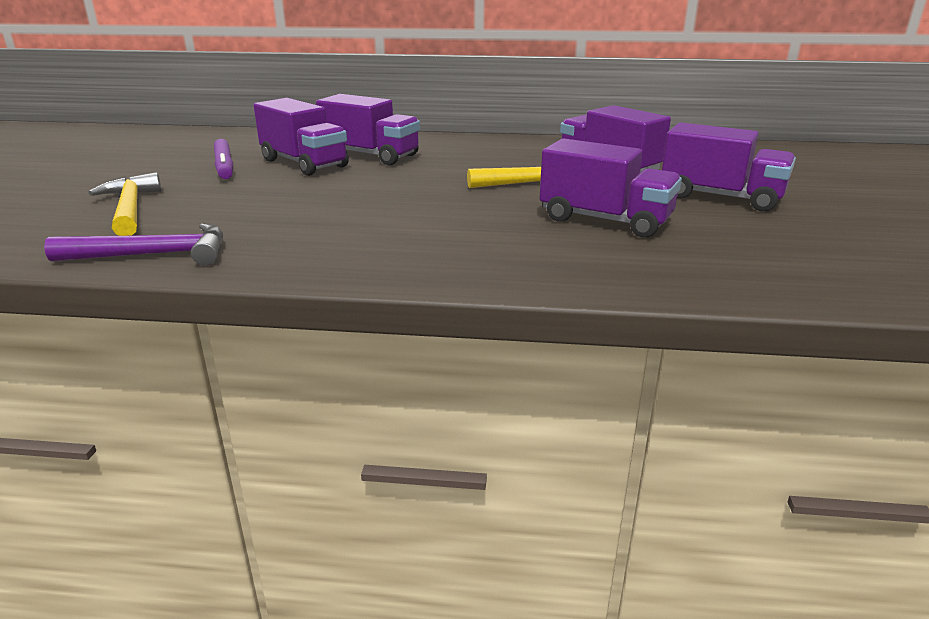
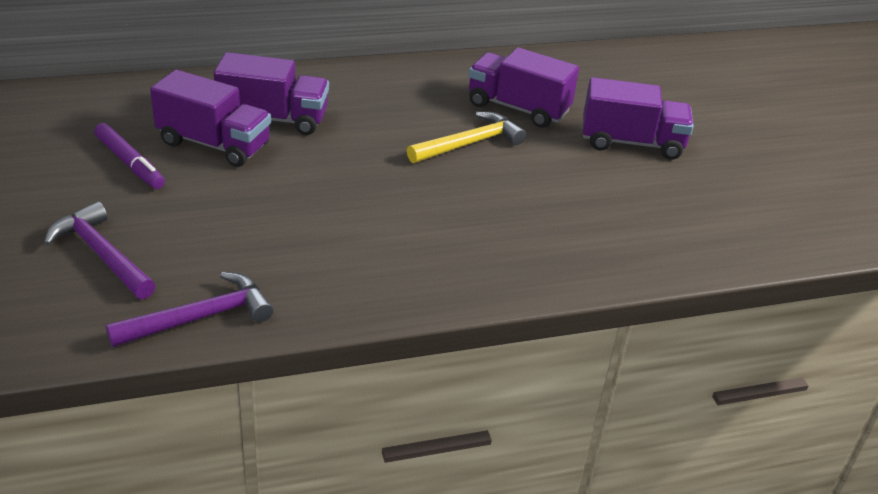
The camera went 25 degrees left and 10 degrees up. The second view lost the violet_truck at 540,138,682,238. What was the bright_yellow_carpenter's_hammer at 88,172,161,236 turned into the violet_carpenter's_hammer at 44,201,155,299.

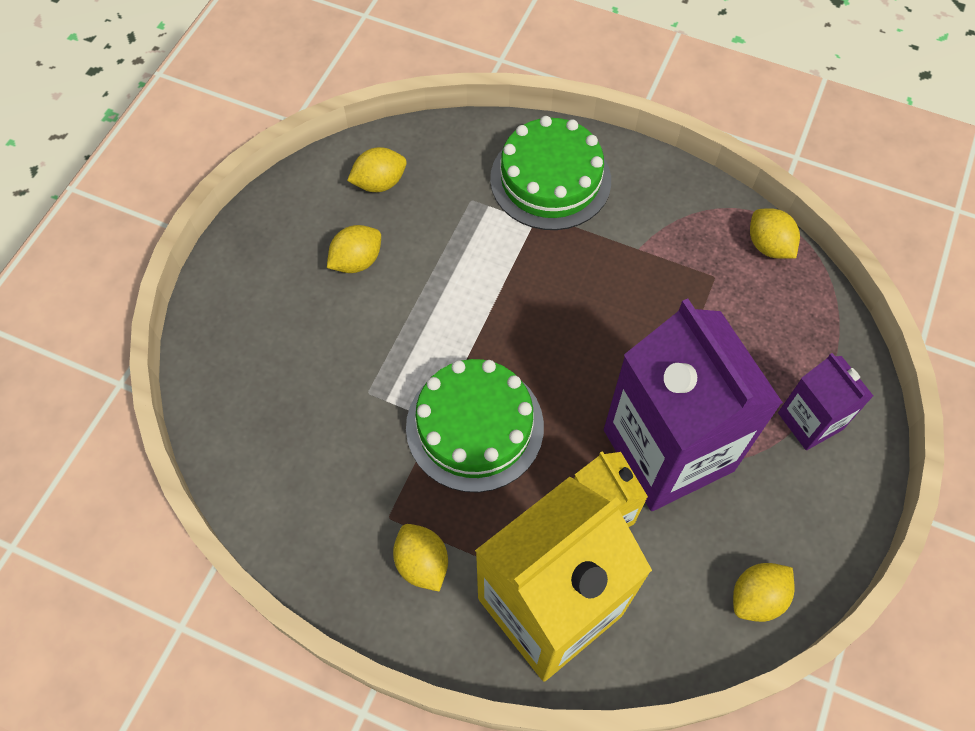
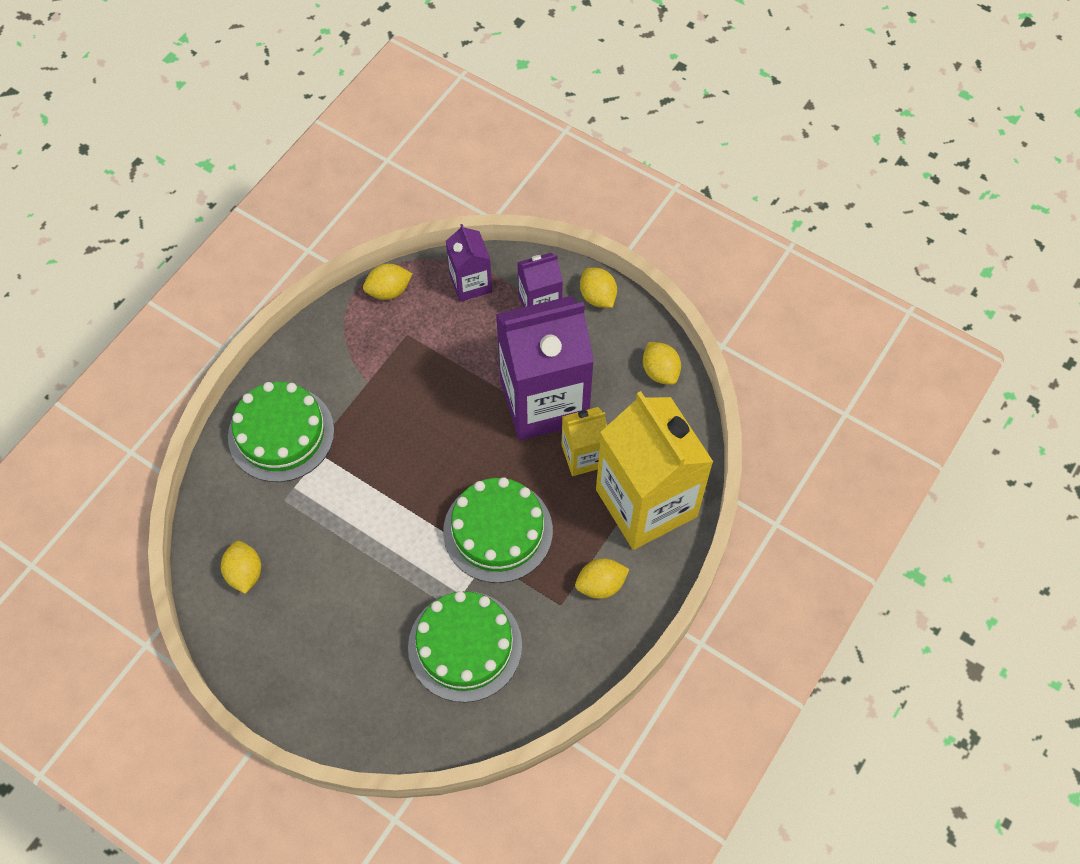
The camera went 80 degrees left and 0 degrees up. The second view gained the leaf-green_layer_cake at 408,591,522,703. The second view gained the violet_carton at 446,224,492,302. The bright_yellow_citrus_fruit ended up elsewhere, having gone from 327,225,381,273 to 580,268,617,308.

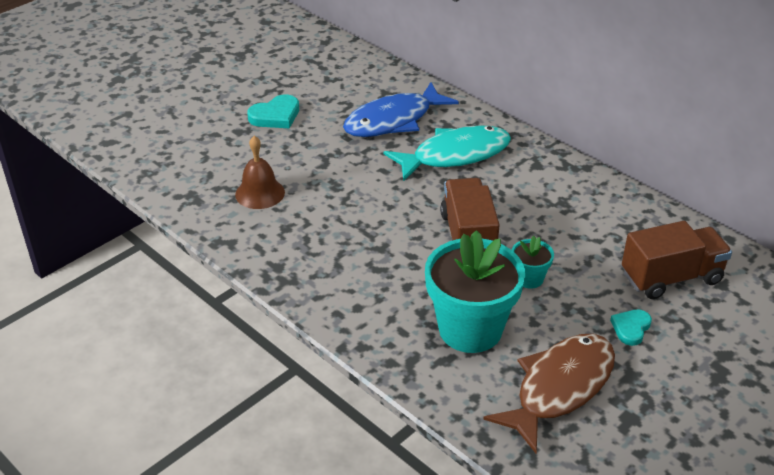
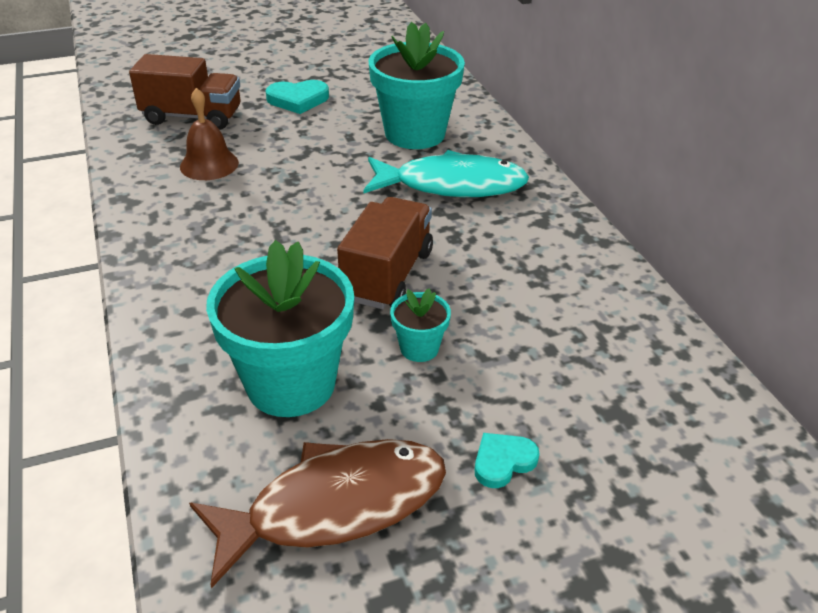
The camera went 25 degrees right and 0 degrees up. The dark_brown_truck ended up elsewhere, having gone from 622,221,732,299 to 129,54,240,130. Where the royal_blue_toy_fish stood at 343,82,459,137, the aqua_plant_pot came to stand at 369,22,465,149.

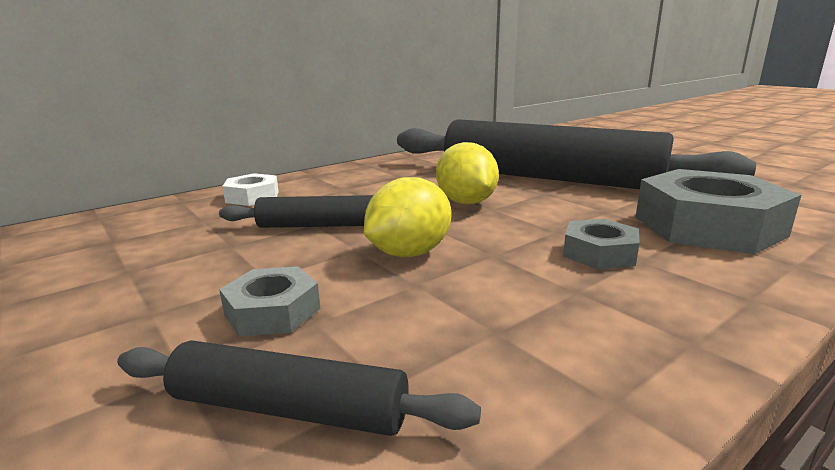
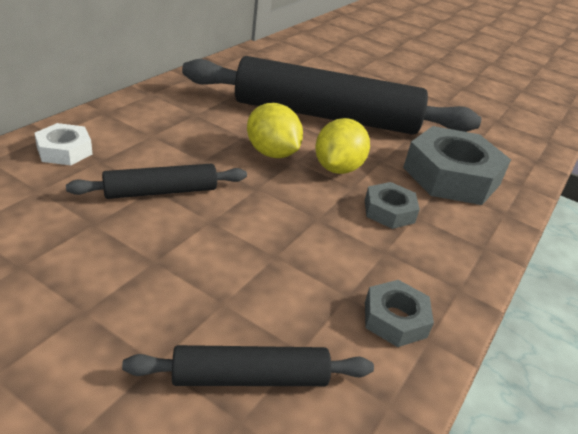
The camera went 25 degrees left and 15 degrees up. The gray_hexagon_nut ended up elsewhere, having gone from 219,266,320,336 to 365,280,434,347. The bright_yellow_citrus_fruit ended up elsewhere, having gone from 364,177,451,257 to 315,118,370,174.

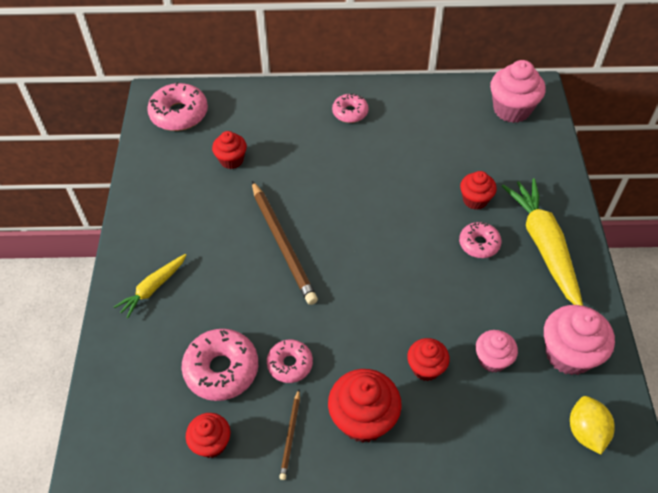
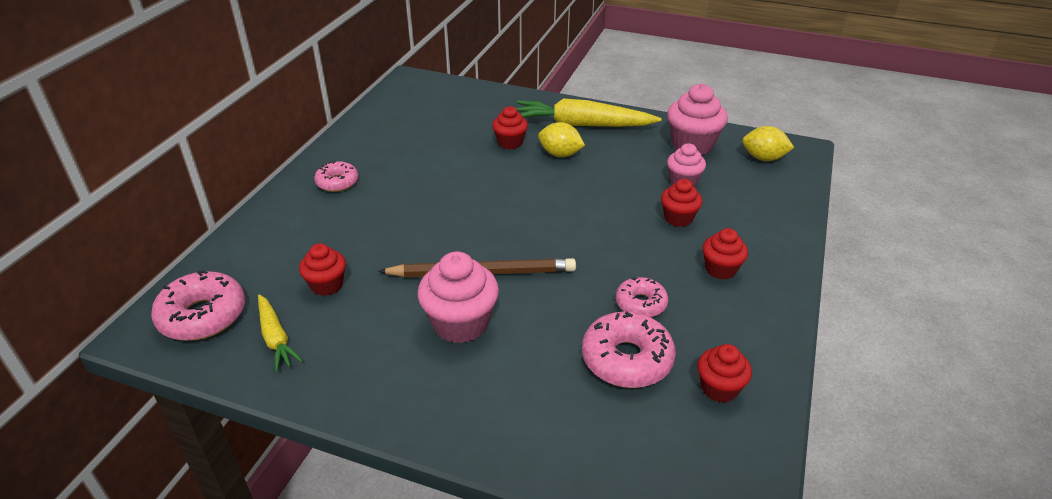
The camera went 70 degrees left and 15 degrees down. The second view lost the dark_brown_lead_pencil at 279,389,300,480. The bright_yellow_toy_carrot ended up elsewhere, having gone from 114,254,186,319 to 258,294,303,372. The rose-pink_cupcake ended up elsewhere, having gone from 490,60,546,123 to 418,251,499,344. Where the rose-pink_doughnut stood at 459,222,501,258, the bright_yellow_citrus_fruit came to stand at 538,122,585,157. The size of the crimson_cupcake at 328,369,402,443 changed by a factor of 0.61.

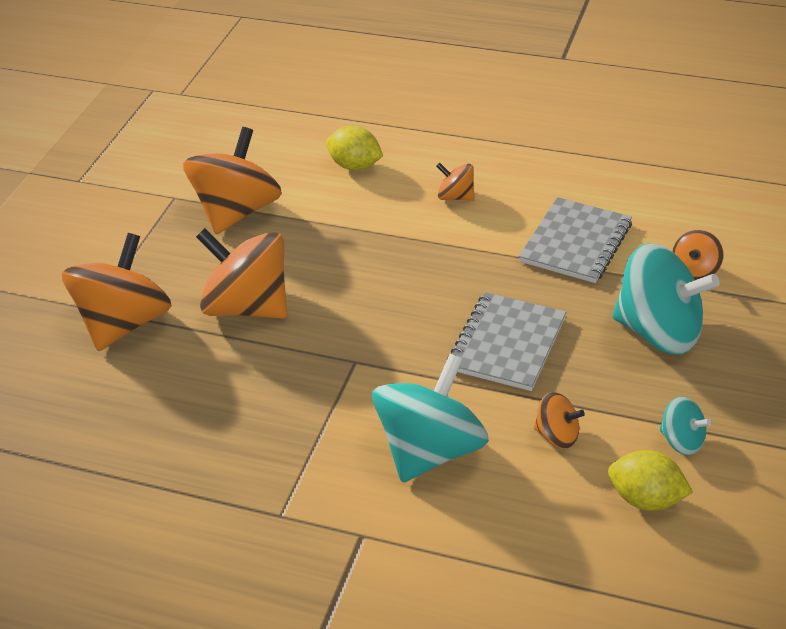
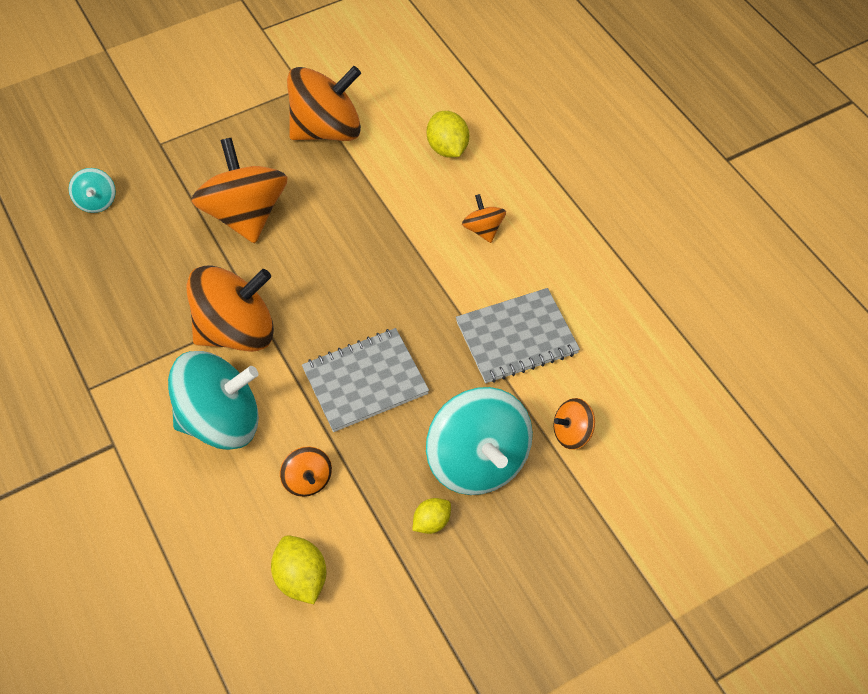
The camera went 40 degrees right and 15 degrees up. The second view gained the bright_yellow_citrus_fruit at 412,498,451,534. The bright_orange_toy_top ended up elsewhere, having gone from 62,233,172,351 to 186,266,274,352. The aqua_toy_top ended up elsewhere, having gone from 660,396,711,455 to 69,168,116,213.

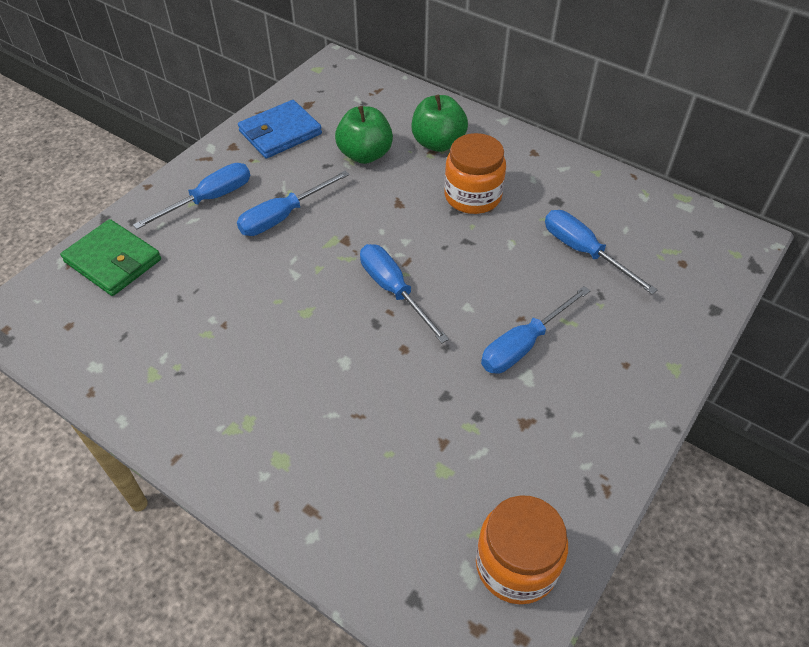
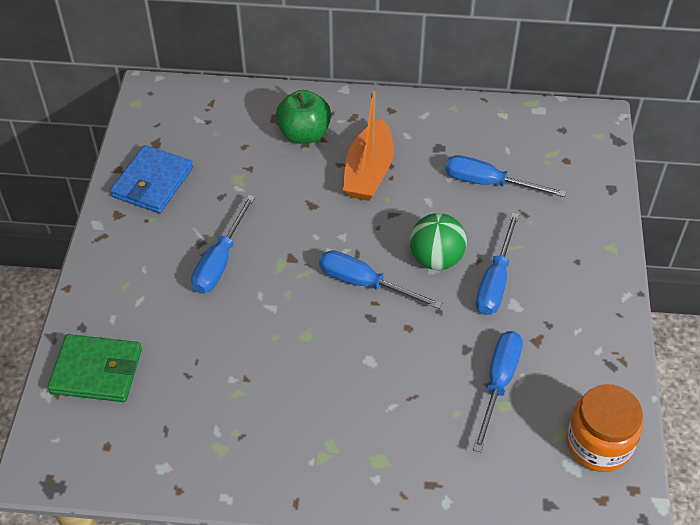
The camera went 30 degrees left and 0 degrees up. The second view lost the leaf-green_apple at 335,106,393,164. The second view gained the leaf-green_sphere at 410,213,467,270. The royal_blue_screwdriver ended up elsewhere, having gone from 133,163,250,229 to 473,331,523,452. Where the bright_orange_jar stood at 444,133,506,214, the bright_orange_boat came to stand at 343,90,394,201.

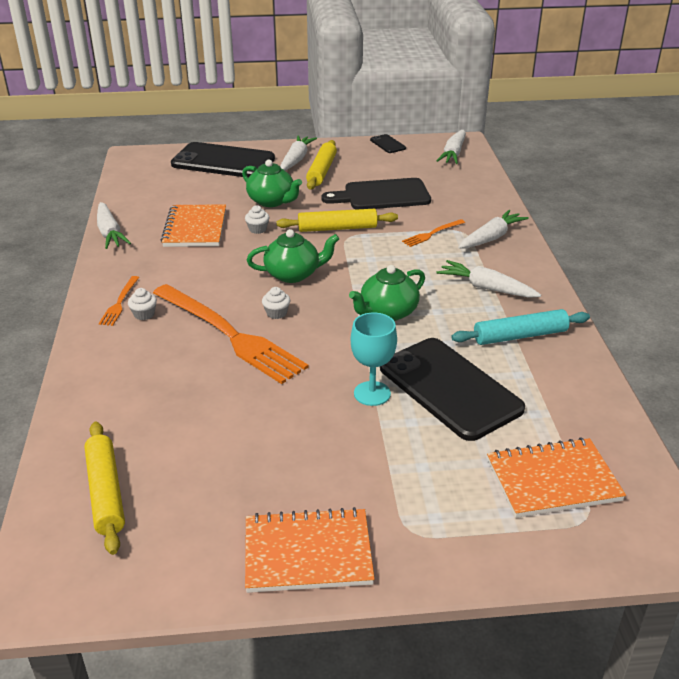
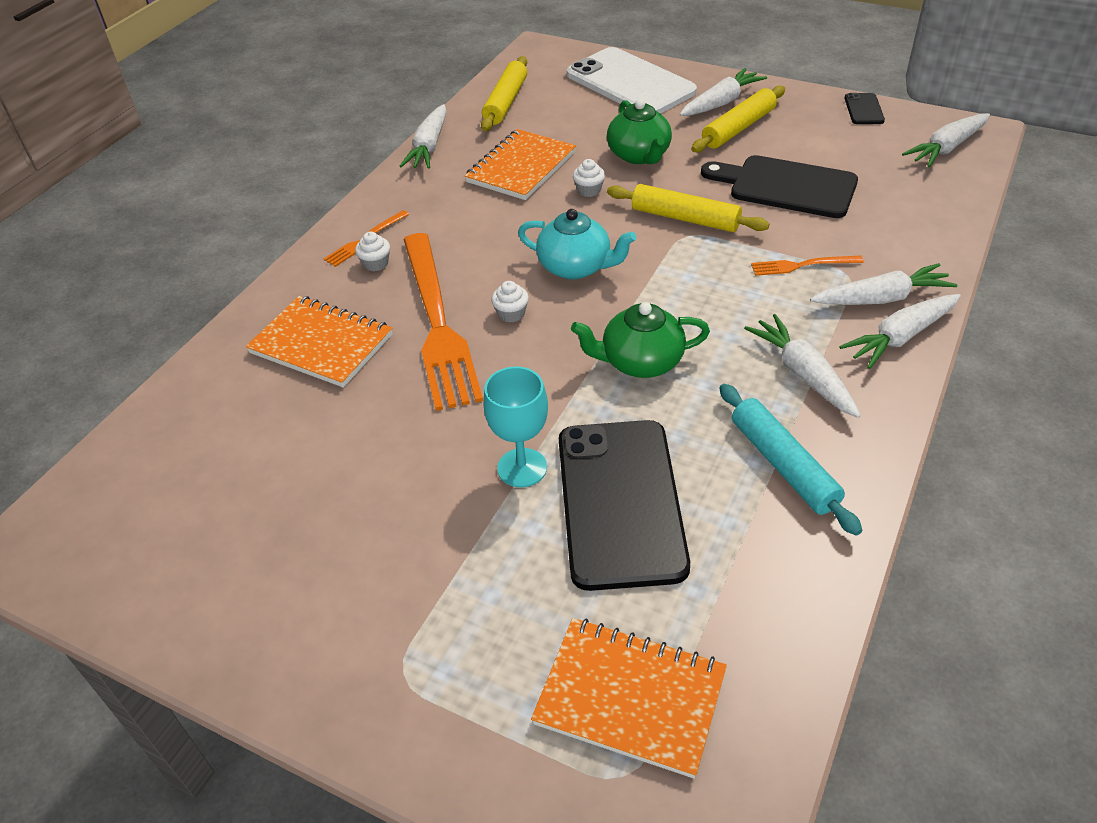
The camera went 35 degrees right and 10 degrees up. The second view gained the snow-white_toy_carrot at 839,294,961,369. The bright_yellow_rolling_pin ended up elsewhere, having gone from 84,422,125,555 to 481,56,527,131. The bright_orange_notepad ended up elsewhere, having gone from 245,507,375,593 to 246,296,393,387. What was the jet-black_smartphone at 171,142,275,178 turned into the snow-white_smartphone at 567,47,697,114. What was the leaf-green_tea_pot at 247,229,339,283 turned into the aqua_tea_pot at 518,209,636,279. The aqua_rolling_pin at 451,309,590,345 ended up facing another way, 45 degrees clockwise from before.

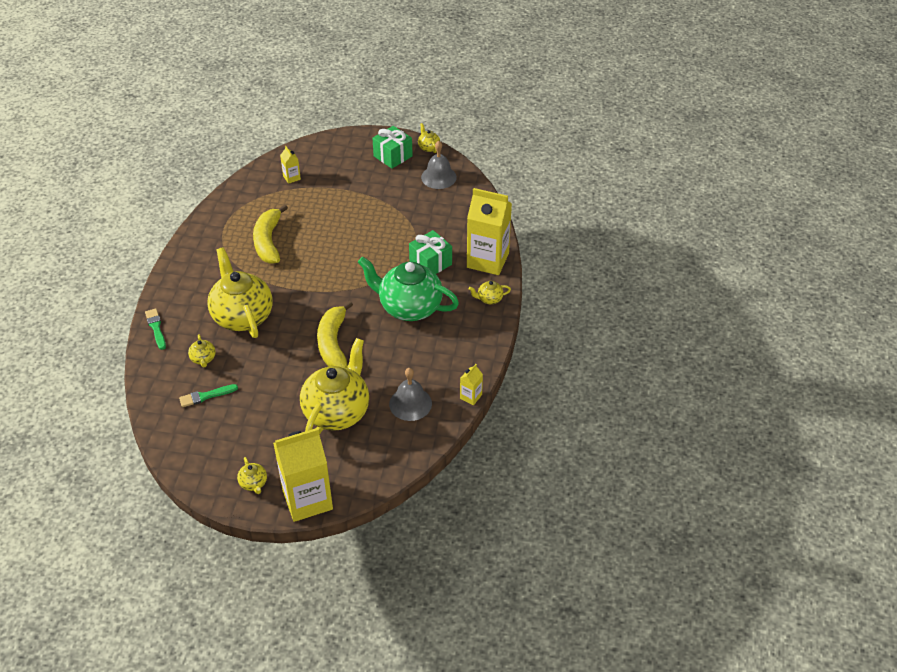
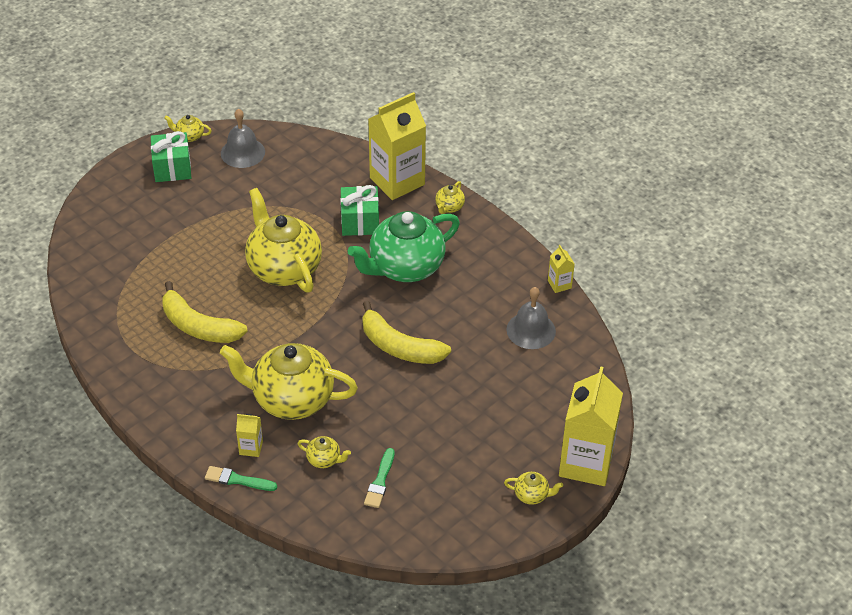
The camera went 55 degrees left and 0 degrees up. The bright_yellow_carton ended up elsewhere, having gone from 280,146,301,184 to 236,414,263,457. The bright_yellow_tea_pot ended up elsewhere, having gone from 300,338,369,435 to 245,188,322,293.

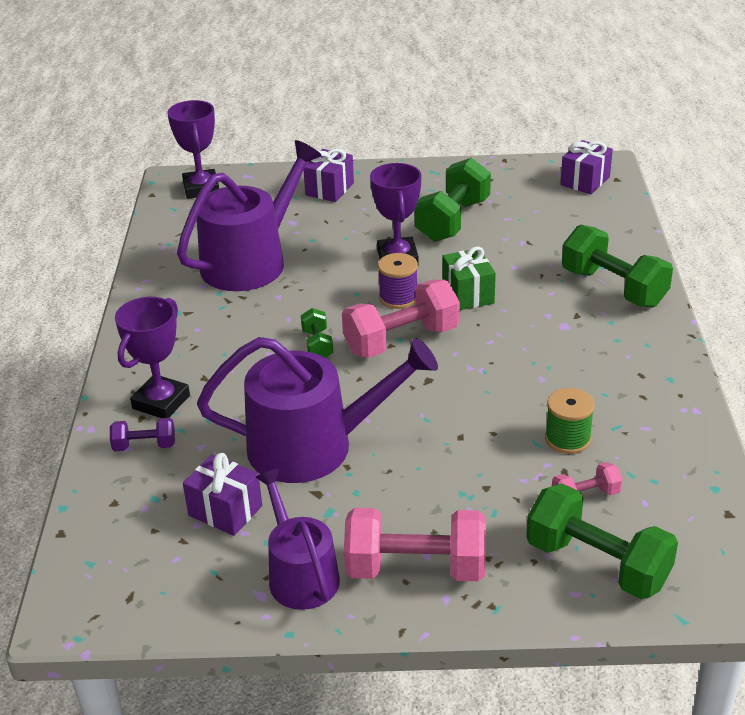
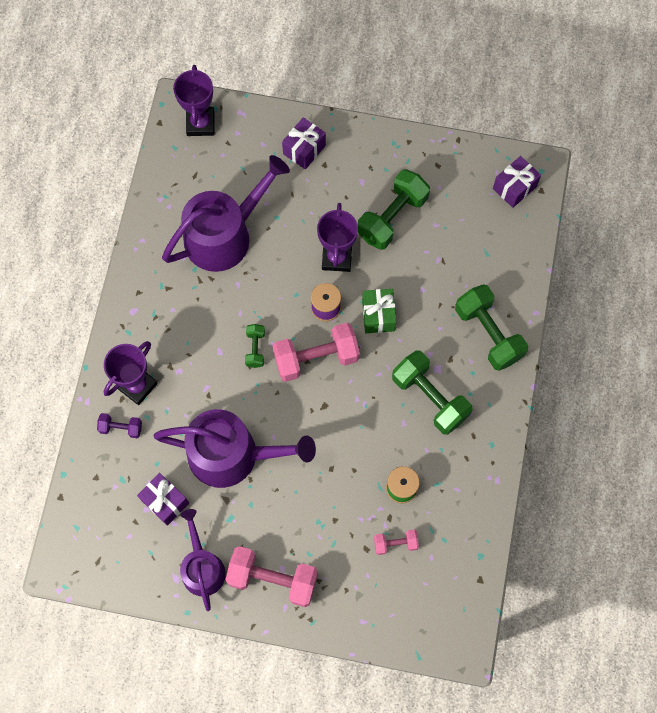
The camera went 10 degrees right and 35 degrees up. The leaf-green_hand_weight ended up elsewhere, having gone from 526,483,678,599 to 392,350,473,435.

